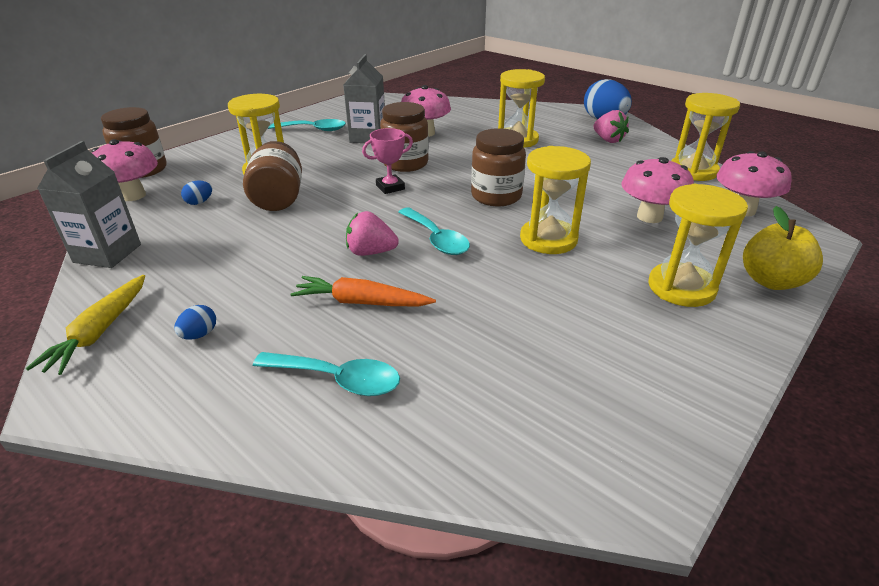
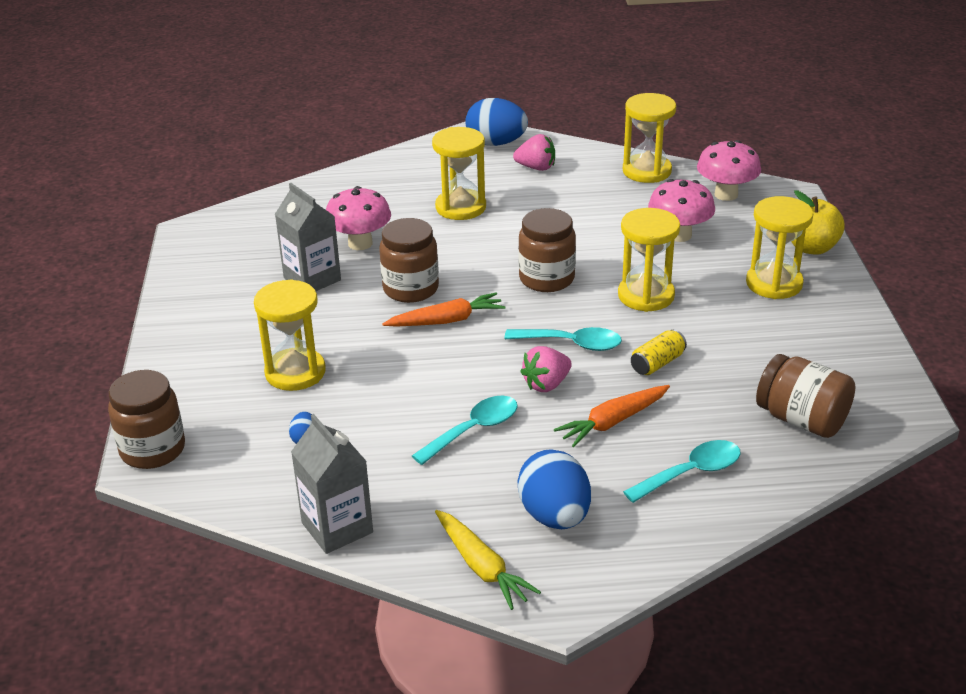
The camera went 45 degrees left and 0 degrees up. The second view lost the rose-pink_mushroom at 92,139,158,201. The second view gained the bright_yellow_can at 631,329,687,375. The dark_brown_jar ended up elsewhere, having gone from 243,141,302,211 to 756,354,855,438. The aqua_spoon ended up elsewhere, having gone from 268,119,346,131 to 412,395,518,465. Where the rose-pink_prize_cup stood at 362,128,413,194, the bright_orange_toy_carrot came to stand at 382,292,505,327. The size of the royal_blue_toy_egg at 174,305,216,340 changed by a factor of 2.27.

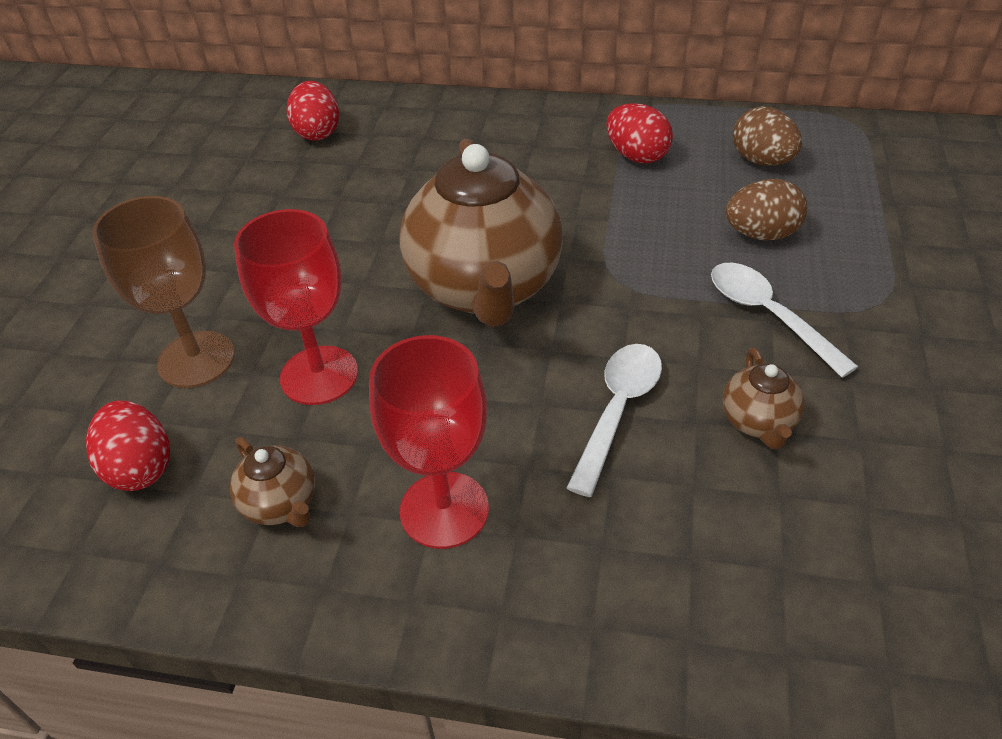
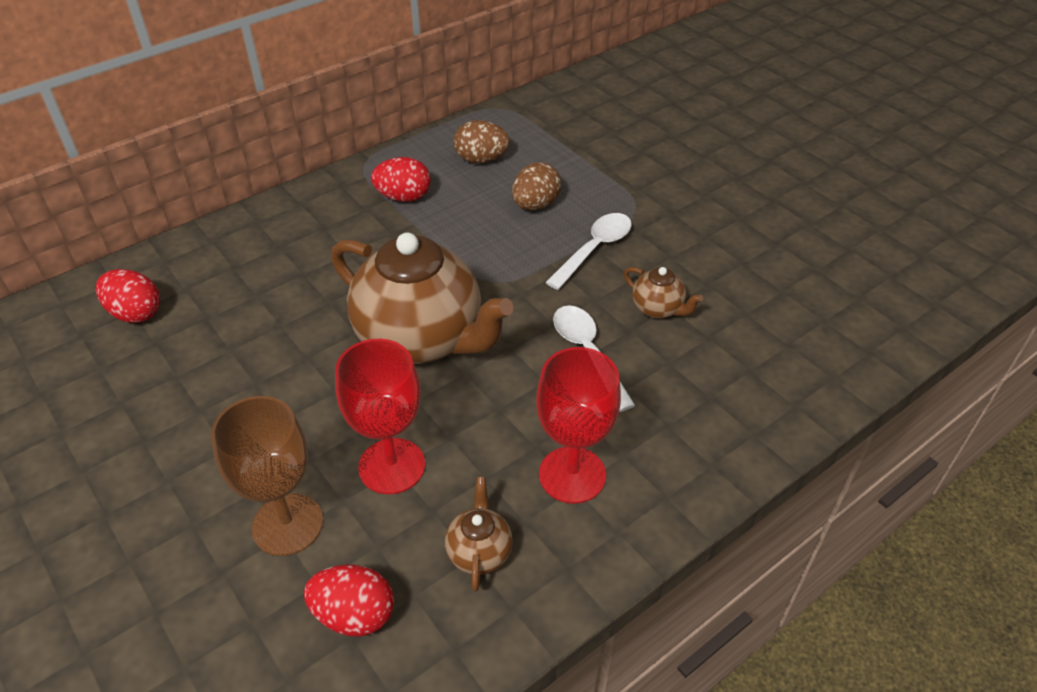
The camera went 50 degrees left and 0 degrees up. The dark_brown_tea_pot at 230,437,315,527 ended up facing another way, 90 degrees counterclockwise from before. The snow-white_spoon at 711,263,858,378 ended up facing another way, 120 degrees clockwise from before.

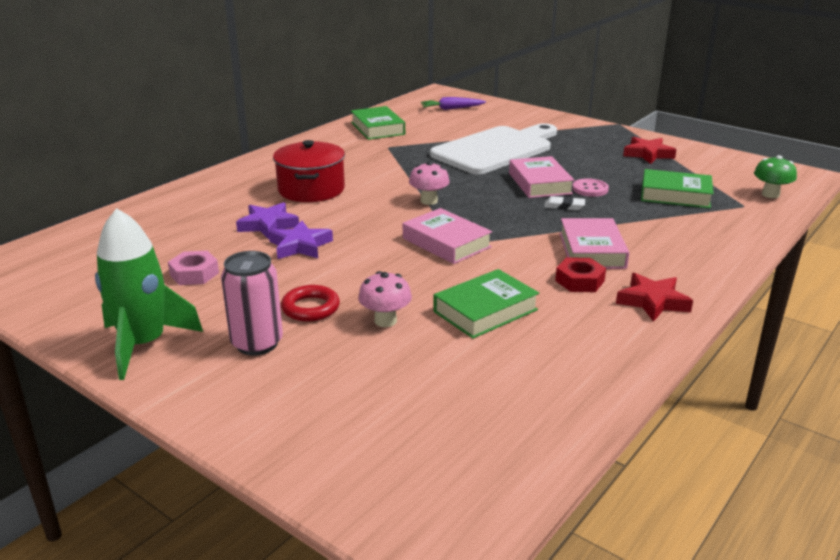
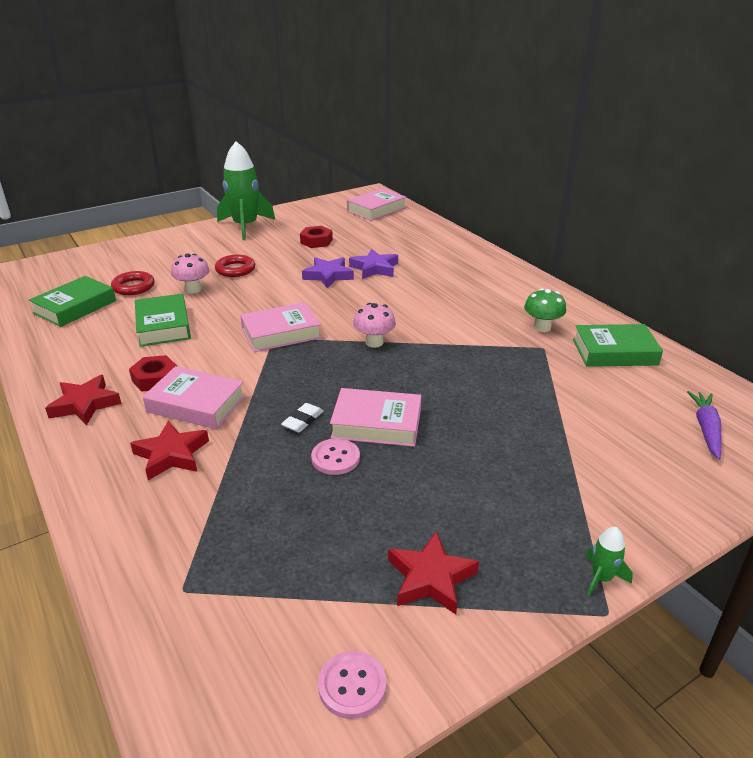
The camera went 110 degrees right and 5 degrees up. The second view lost the rose-pink_can at 221,251,283,355. The second view lost the crimson_stockpot at 273,140,345,202. The second view lost the snow-white_cutting_board at 430,123,557,174. The second view gained the crimson_ring at 111,271,155,295. The second view gained the crimson_star at 130,421,209,480. The second view gained the rose-pink_shirt_button at 318,651,387,719. The second view gained the rose-pink_hardback at 347,188,406,221. The second view gained the leaf-green_spaceship at 585,527,633,596. The leaf-green_hardback ended up elsewhere, having gone from 641,169,714,208 to 29,276,116,327. The leaf-green_mushroom ended up elsewhere, having gone from 754,155,797,198 to 524,289,566,332. What was the rose-pink_hexagon_nut at 168,251,219,285 turned into the crimson_hexagon_nut at 300,226,333,248.

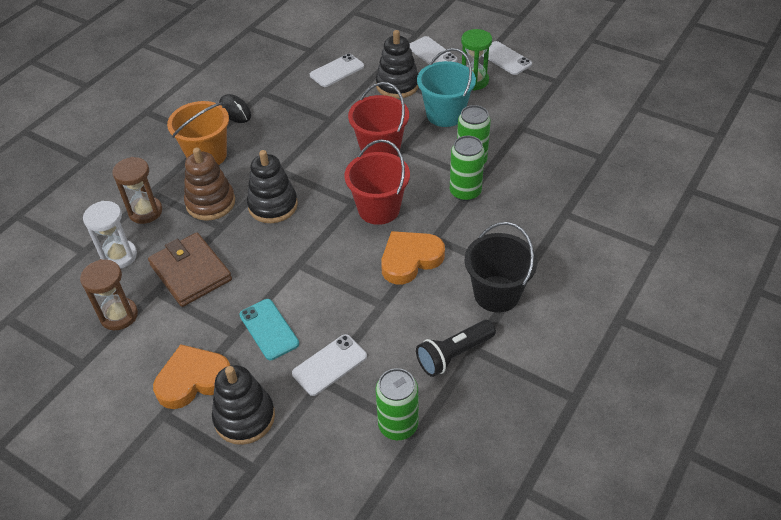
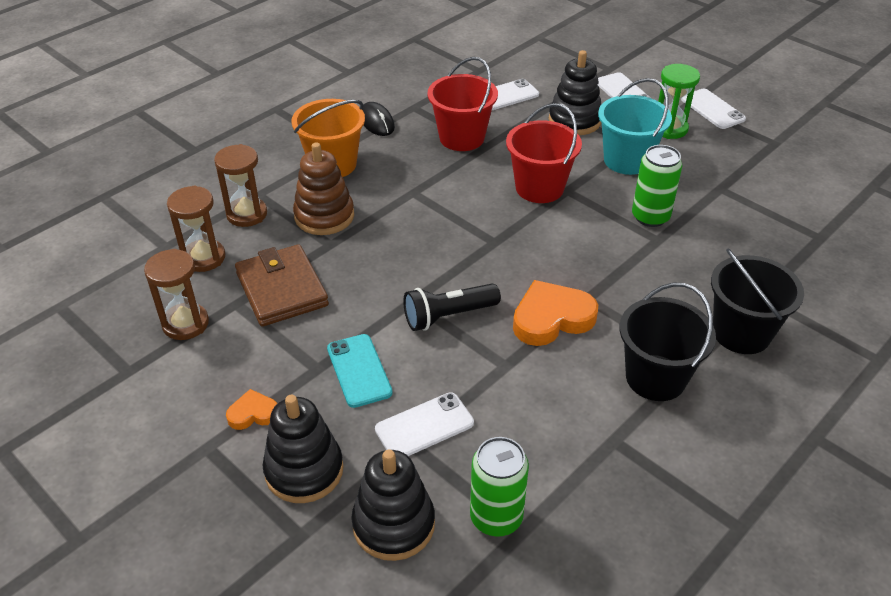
The camera went 10 degrees right and 5 degrees down. The second view lost the leaf-green_can at 450,136,485,201. The second view gained the jet-black_sand_bucket at 711,249,804,354. The jet-black_ring_stacker ended up elsewhere, having gone from 247,150,298,223 to 351,449,435,561. The crimson_sand_bucket ended up elsewhere, having gone from 344,139,410,225 to 427,57,498,151. The jet-black_torch ended up elsewhere, having gone from 416,320,496,377 to 403,283,501,331. What was the snow-white_hourglass at 83,201,137,269 turned into the dark_brown_hourglass at 167,186,226,272. The size of the bright_orange_love_heart at 153,344,230,409 changed by a factor of 0.53.

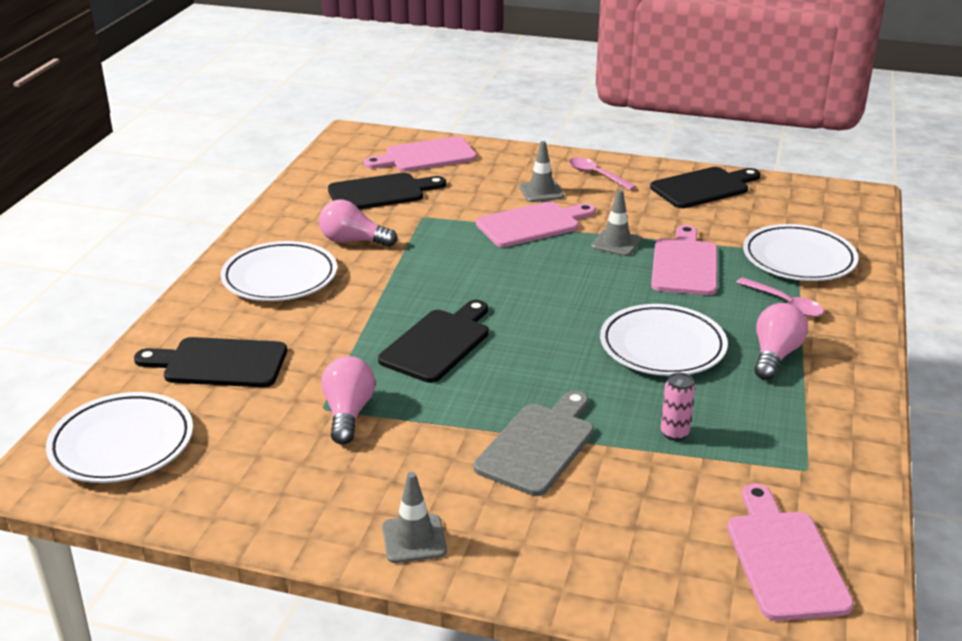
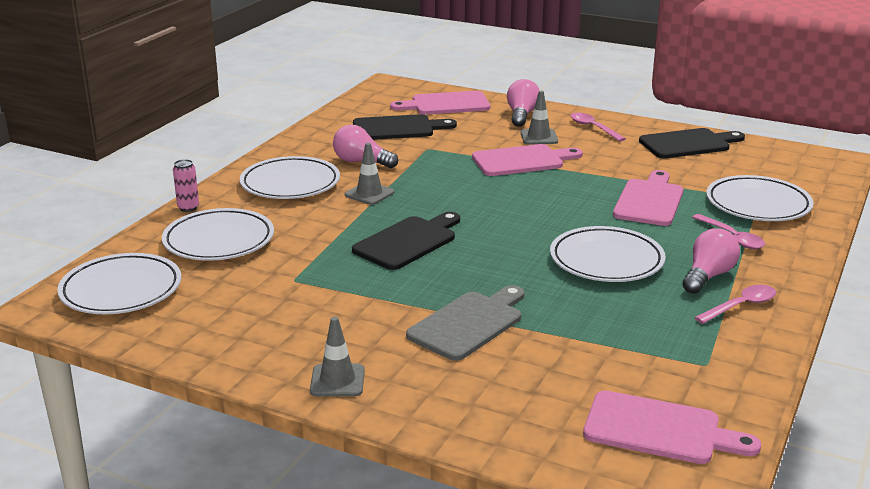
The camera went 10 degrees right and 5 degrees down. The second view gained the rose-pink_spoon at 694,285,776,324. The rose-pink_light_bulb ended up elsewhere, having gone from 321,356,375,445 to 507,79,540,127. The gray_road_cone ended up elsewhere, having gone from 591,189,642,256 to 345,143,394,205. The rose-pink_can ended up elsewhere, having gone from 661,373,695,441 to 173,159,199,212. Where the jet-black_cutting_board stood at 134,337,287,387, the snow-white_plate came to stand at 162,208,274,261. The rose-pink_cutting_board at 727,484,854,621 ended up facing another way, 105 degrees clockwise from before.

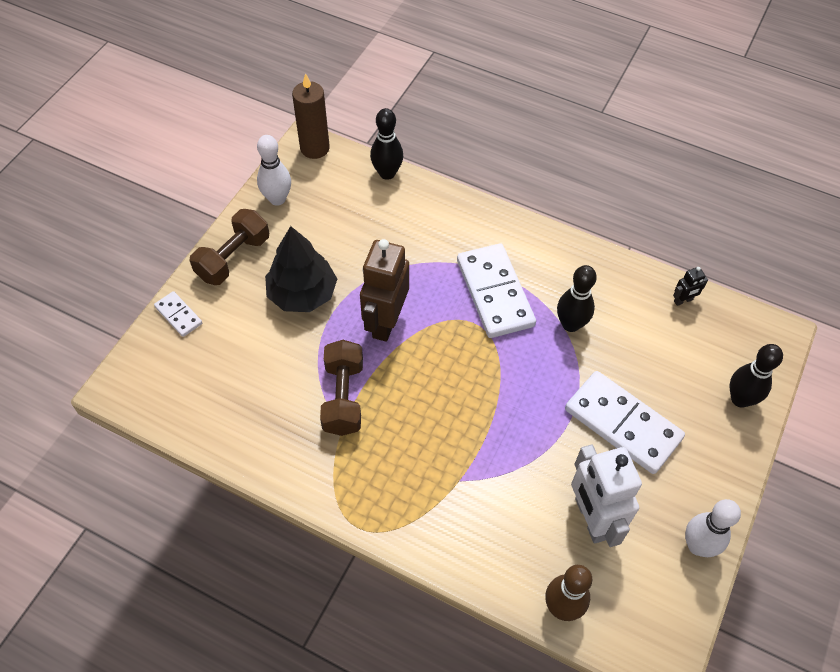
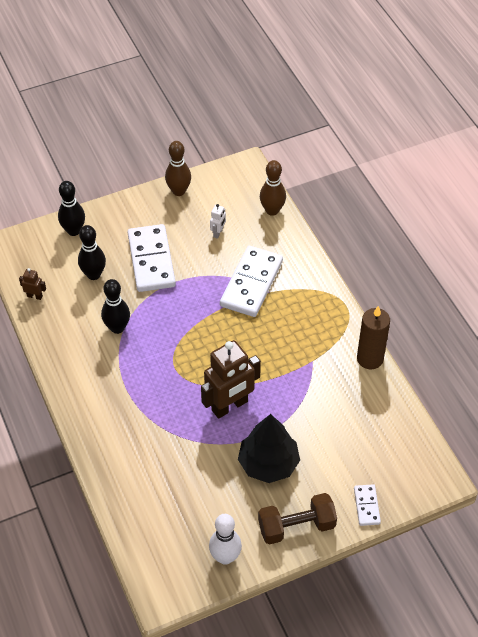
The camera went 140 degrees left and 5 degrees down. The second view lost the dark_brown_hand_weight at 320,340,363,436. The dark_brown_candle ended up elsewhere, having gone from 292,73,330,159 to 357,306,390,369. The jet-black_skittle ended up elsewhere, having gone from 370,108,403,180 to 78,225,106,280. The snow-white_domino ended up elsewhere, having gone from 457,243,536,338 to 220,246,283,317. What was the jet-black_robot_figure at 673,267,708,306 turned into the dark_brown_robot_figure at 19,268,46,300. What was the snow-white_skittle at 685,499,741,557 turned into the dark_brown_skittle at 165,141,191,196. The size of the snow-white_robot_figure at 571,445,642,547 changed by a factor of 0.43.

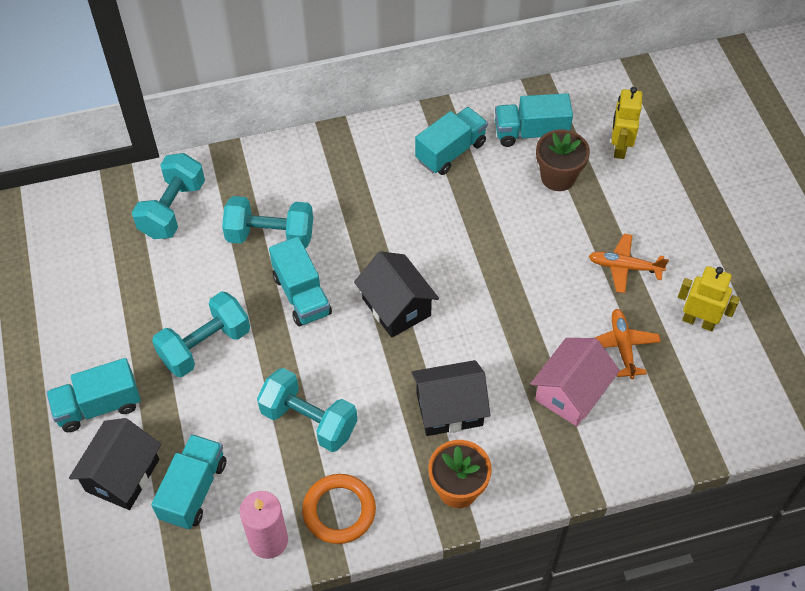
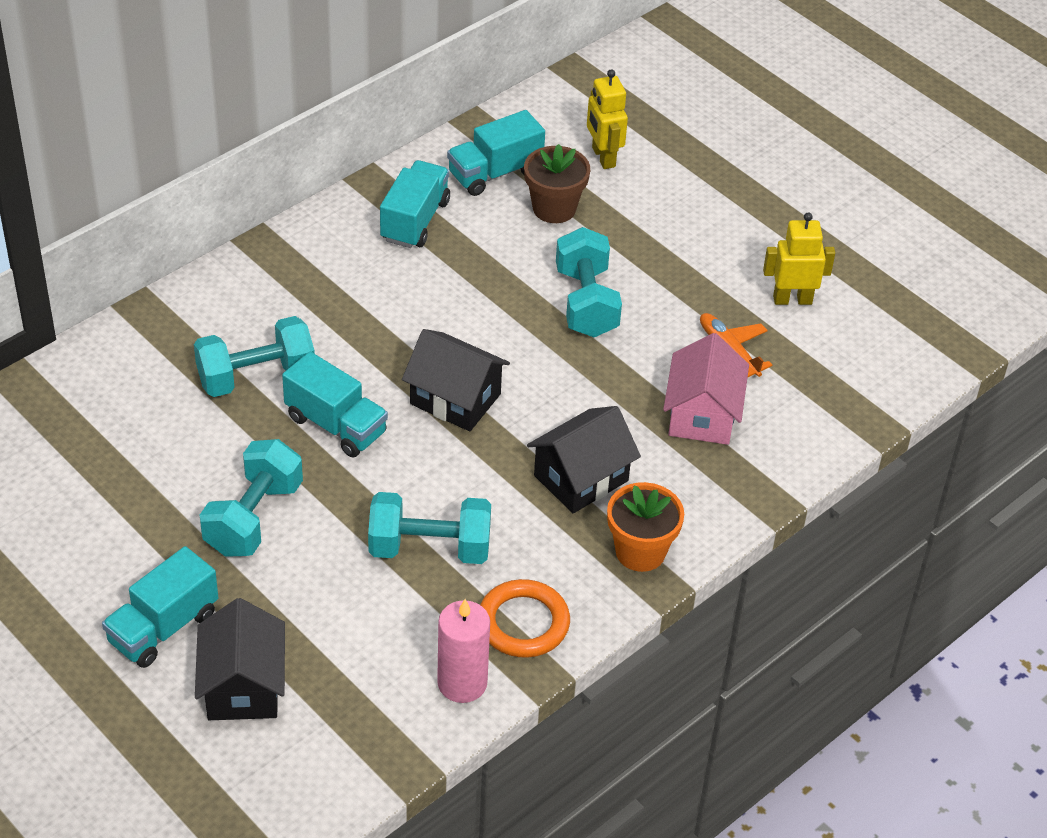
The camera went 30 degrees left and 10 degrees down. The second view lost the aqua_truck at 151,434,226,530. The second view lost the bright_orange_aeroplane at 589,234,669,293. The aqua_hand_weight ended up elsewhere, having gone from 132,153,205,239 to 556,227,622,337.

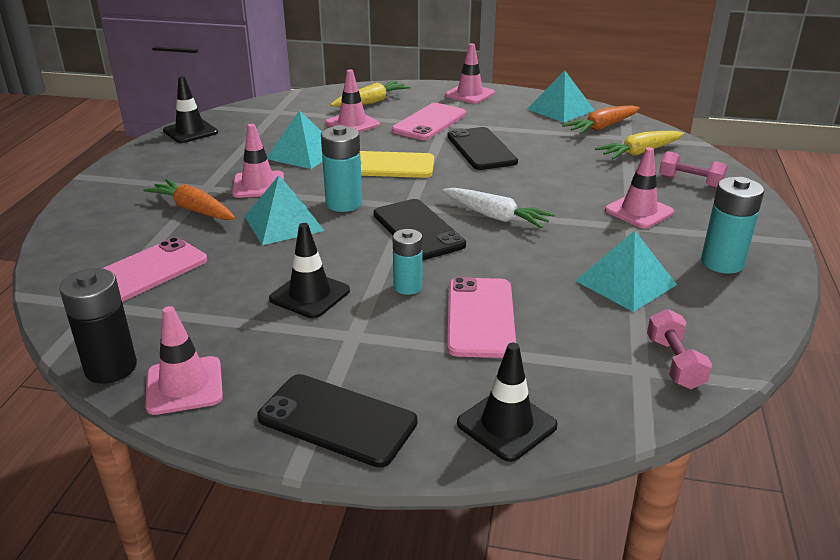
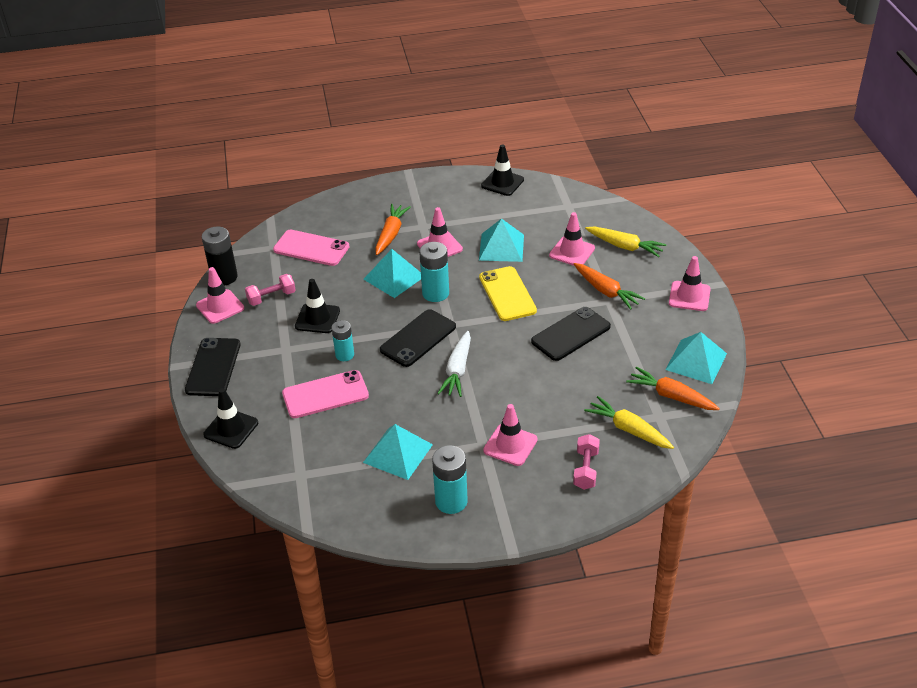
The camera went 70 degrees right and 10 degrees up. The rose-pink_hand_weight ended up elsewhere, having gone from 647,309,712,389 to 245,274,296,306. Where the rose-pink_smartphone stood at 392,103,466,140, the bright_orange_toy_carrot came to stand at 574,263,645,310.

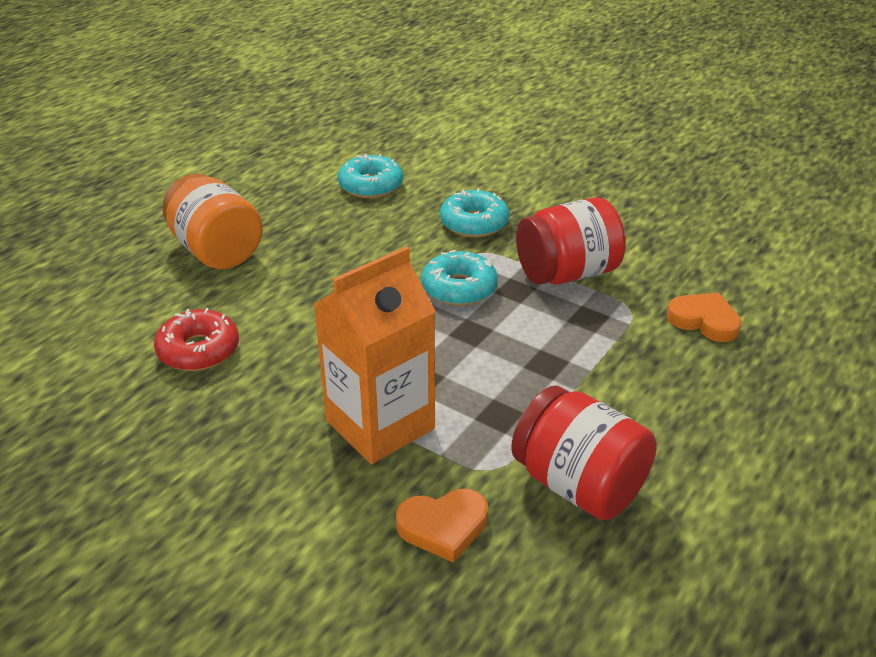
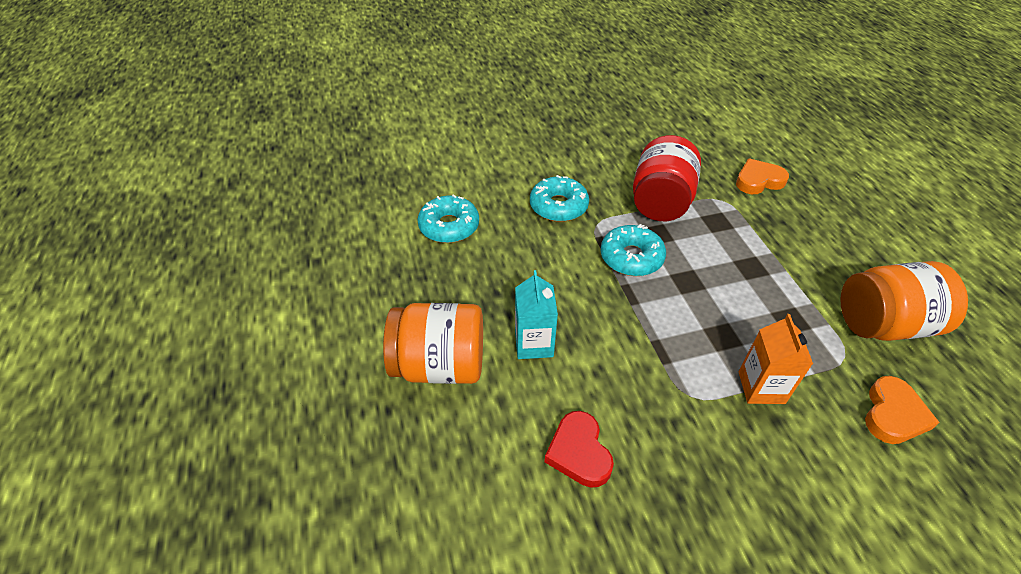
The camera went 50 degrees left and 10 degrees up. The second view gained the aqua_carton at 515,270,558,359. Where the crimson_doughnut stood at 154,308,239,371, the crimson_love_heart came to stand at 545,411,614,488. What was the crimson_jar at 511,386,657,520 turned into the bright_orange_jar at 840,261,968,341. The size of the bright_orange_carton at 314,246,436,464 changed by a factor of 0.56.

